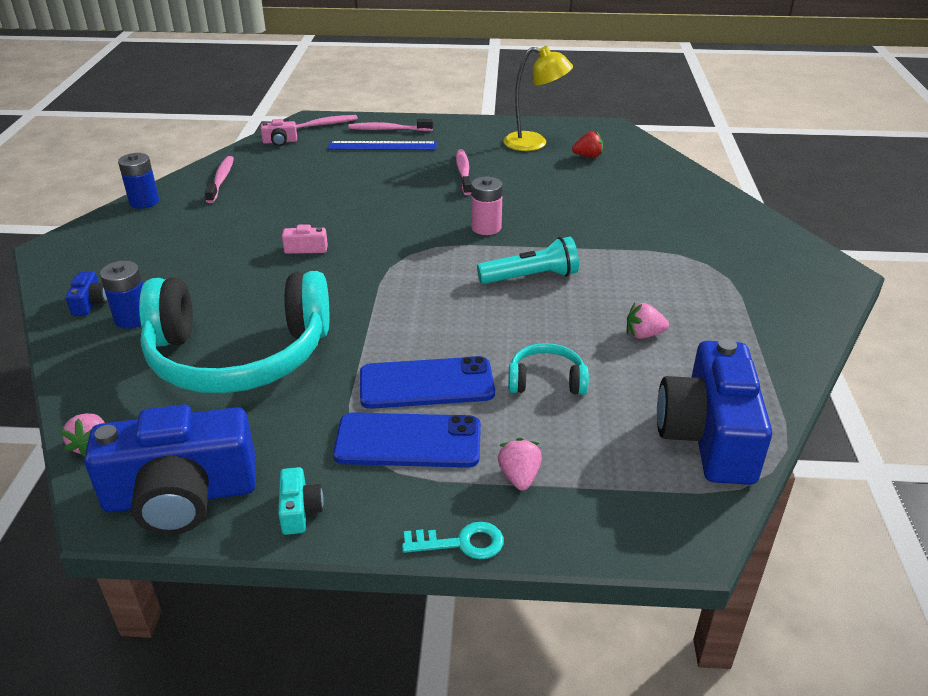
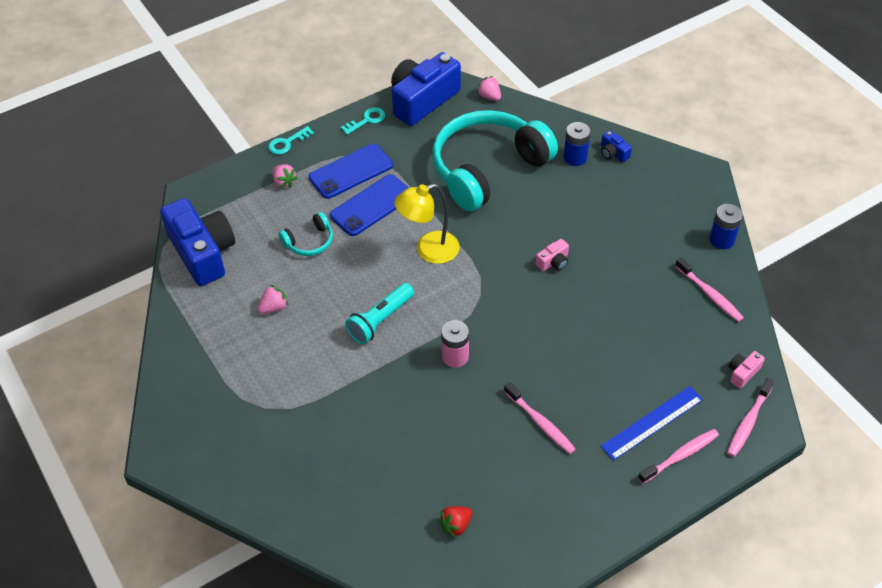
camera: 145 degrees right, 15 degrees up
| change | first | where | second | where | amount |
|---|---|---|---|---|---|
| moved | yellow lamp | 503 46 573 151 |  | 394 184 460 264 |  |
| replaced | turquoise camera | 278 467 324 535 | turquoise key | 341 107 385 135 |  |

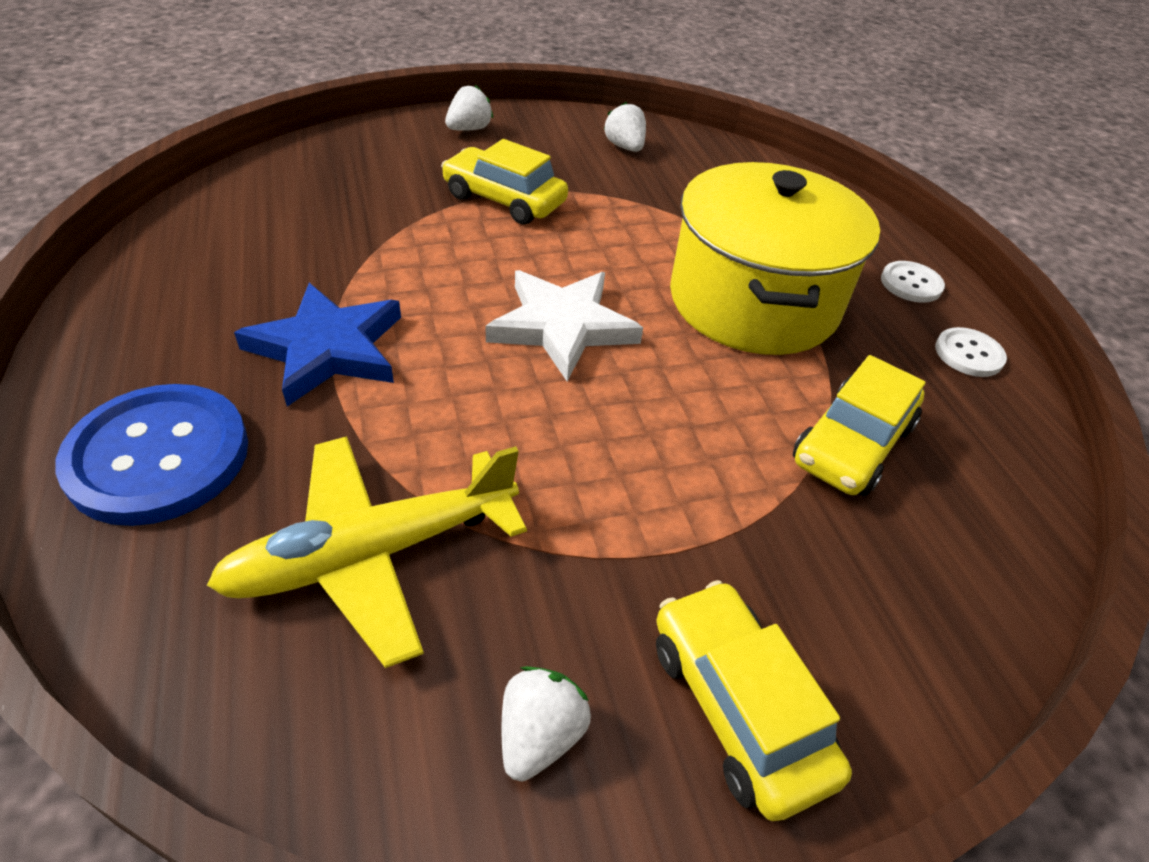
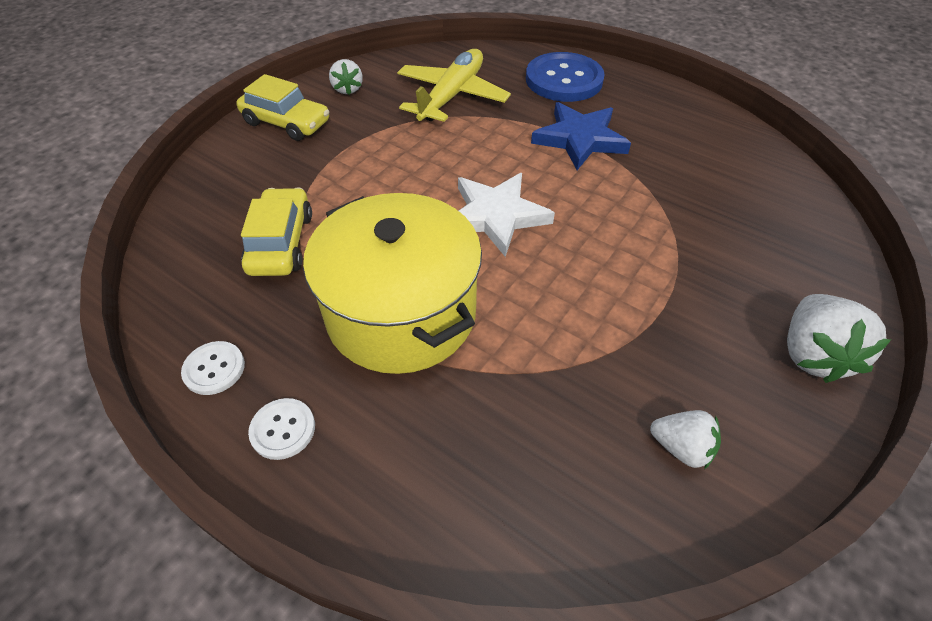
camera: 145 degrees right, 5 degrees up
| change | first | where | second | where | amount |
|---|---|---|---|---|---|
| resized | white strawberry | 445 85 493 131 |  | 787 294 891 383 | x1.65 |
| removed | yellow car | 441 139 568 225 |  |  |  |

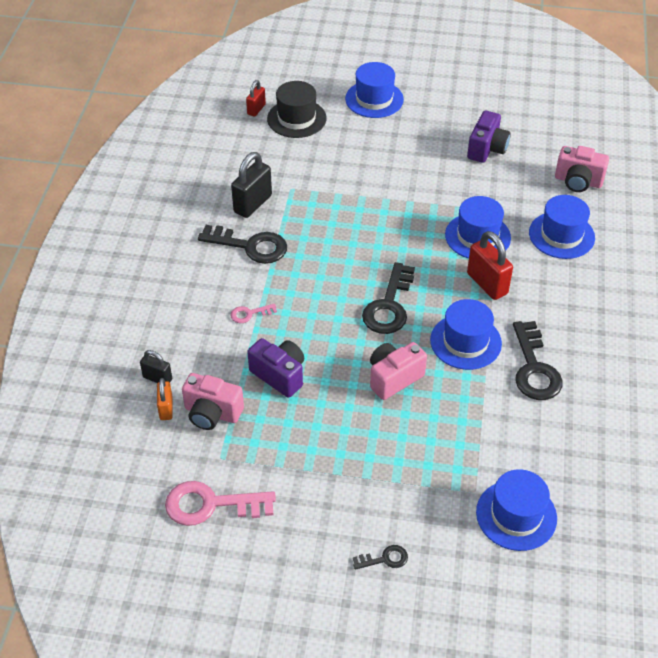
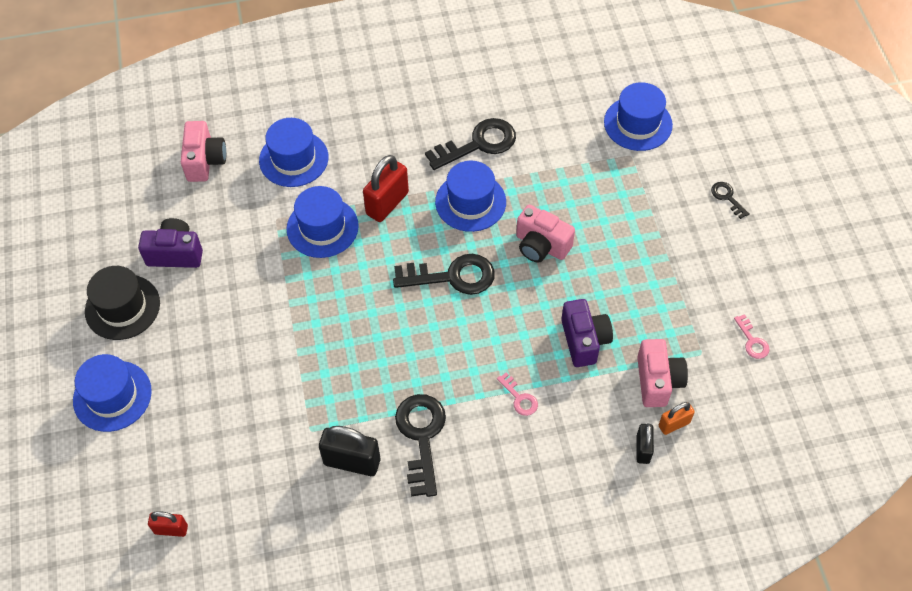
camera: 110 degrees left, 10 degrees up
| change | first | where | second | where | amount |
|---|---|---|---|---|---|
| moved | black hat | 267 81 327 138 |  | 85 266 160 340 |  |
| turned | purple camera | 247 338 304 398 |  | 561 299 613 367 | 150 degrees clockwise |
| resized | pink key | 165 481 276 526 |  | 734 314 769 359 | x0.49 |

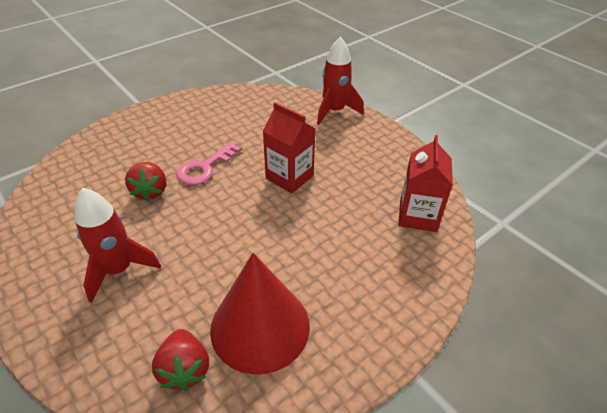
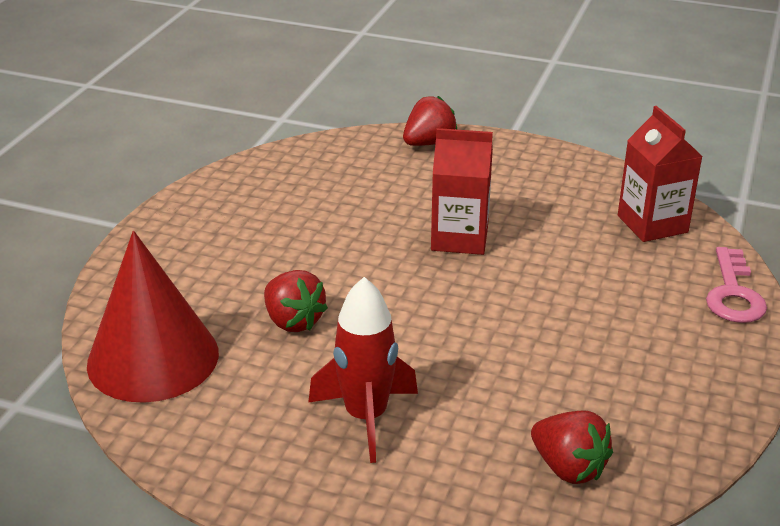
camera: 30 degrees left, 10 degrees down
| change | first | where | second | where | amount |
|---|---|---|---|---|---|
| replaced | red rocket | 317 36 364 125 | red strawberry | 403 96 457 146 |  |
| moved | pink key | 177 142 241 185 |  | 706 247 767 323 |  |
| moved | red cone | 210 253 310 375 |  | 87 231 219 403 |  |

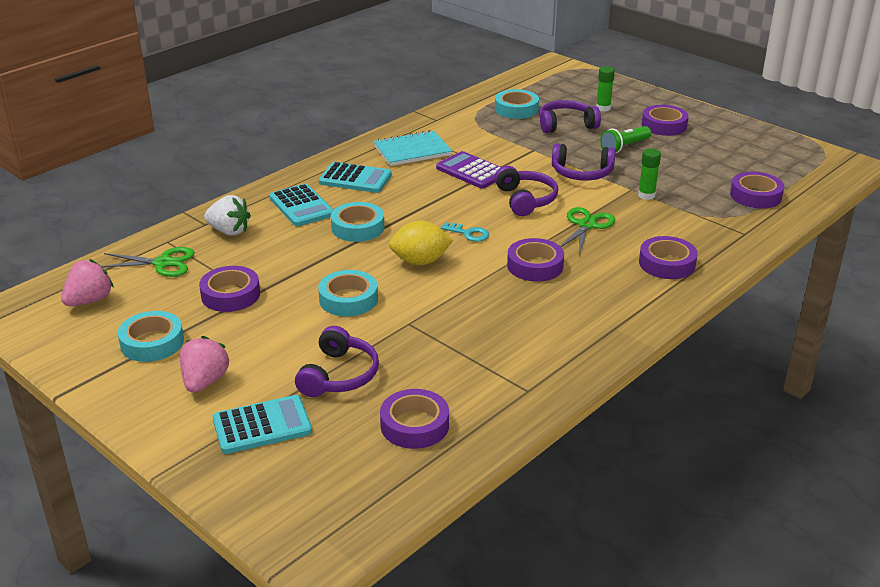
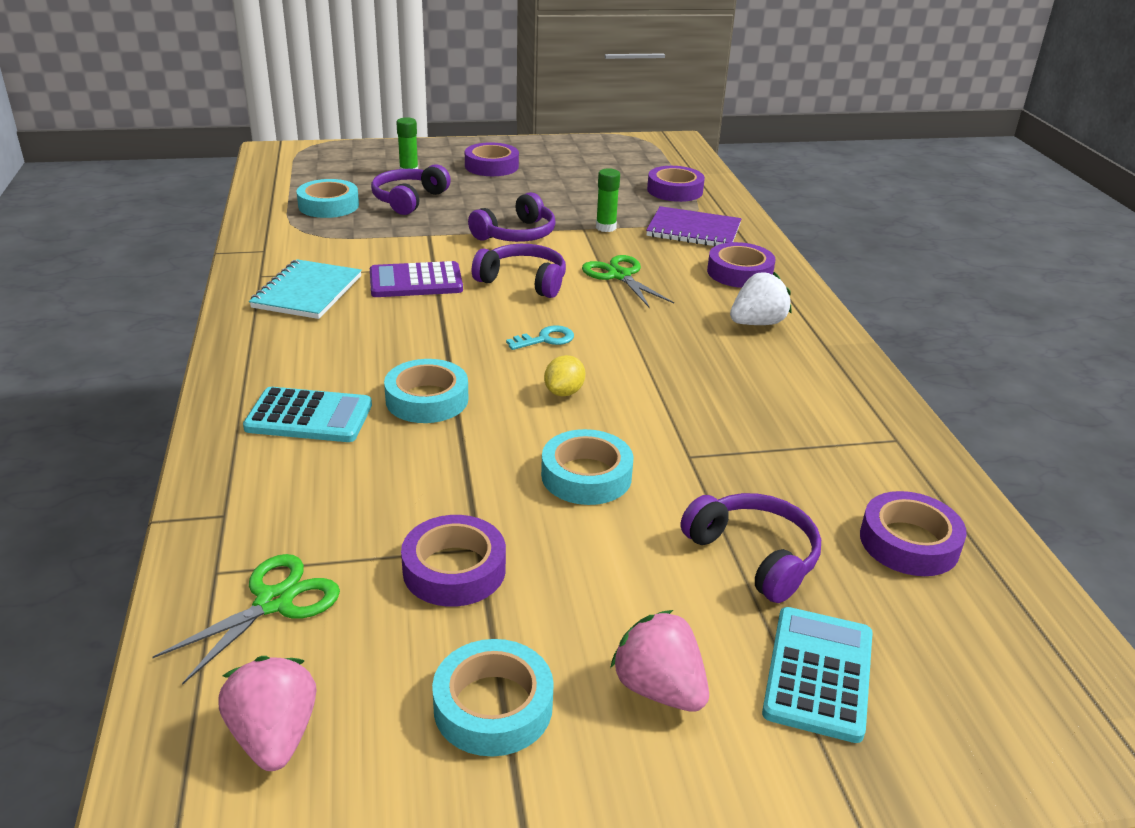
camera: 55 degrees left, 0 degrees up
| change | first | where | second | where | amount |
|---|---|---|---|---|---|
| removed | green flashlight | 600 126 651 154 |  |  |  |
| removed | turquoise calculator | 319 162 392 193 |  |  |  |
| moved | white strawberry | 204 195 251 236 |  | 730 272 791 325 |  |
| resized | yellow lemon | 389 221 453 265 |  | 544 355 585 396 | x0.62 |
| removed | purple tape | 507 238 564 282 |  |  |  |
| added |  |  | purple notebook | 646 206 741 246 |  |

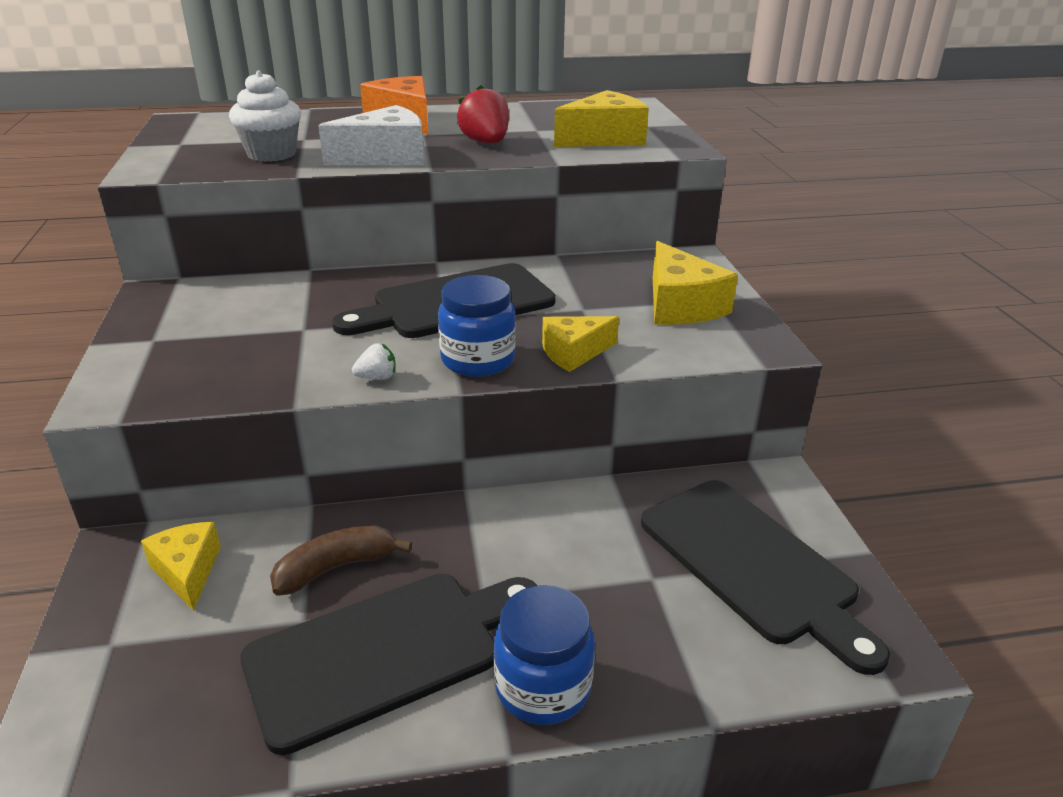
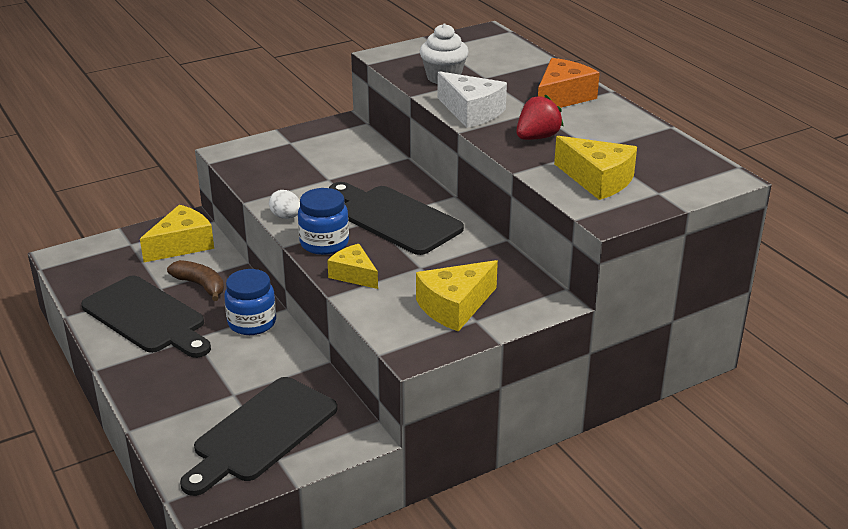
camera: 70 degrees right, 0 degrees up
| change | first | where | second | where | amount |
|---|---|---|---|---|---|
| replaced | white strawberry | 352 343 396 380 | white egg | 269 190 300 219 |  |
| resized | yellow cheese | 141 522 221 611 |  | 140 205 214 262 | x1.52 |
| moved | blue jar | 494 585 595 725 |  | 224 269 276 335 |  |

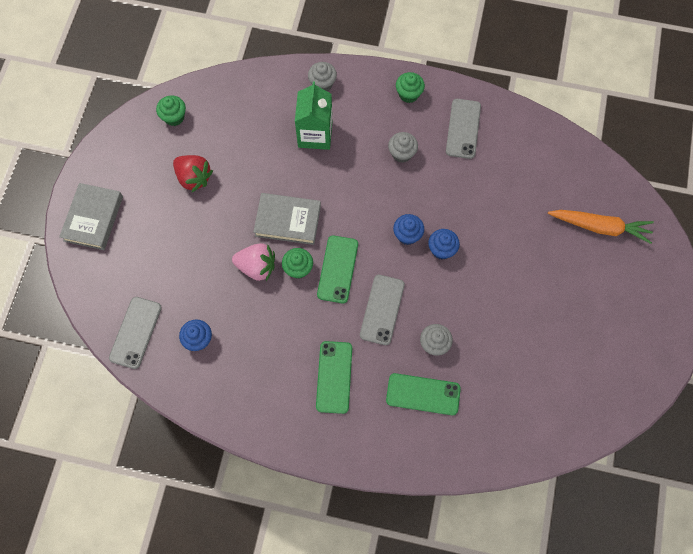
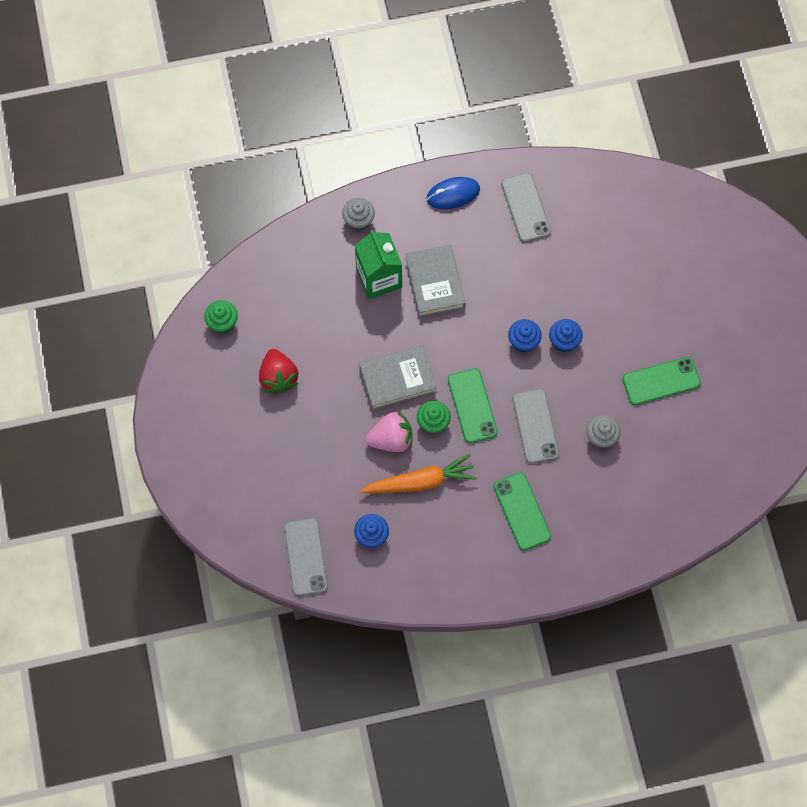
camera: 25 degrees left, 0 degrees up
| change | first | where | second | where | amount |
|---|---|---|---|---|---|
| replaced | green cupcake | 396 72 425 103 | blue mouse | 426 177 480 209 |  |
| removed | grey cupcake | 388 132 418 163 |  |  |  |
| turned | red strawberry | 173 155 213 192 |  | 259 349 299 394 | 60 degrees clockwise |
| moved | grey book | 59 183 123 250 |  | 405 245 466 317 |  |
| moved | orange carrot | 548 210 654 244 |  | 360 454 477 493 |  |
| moved | green phone | 386 373 461 415 |  | 622 357 701 405 |  |

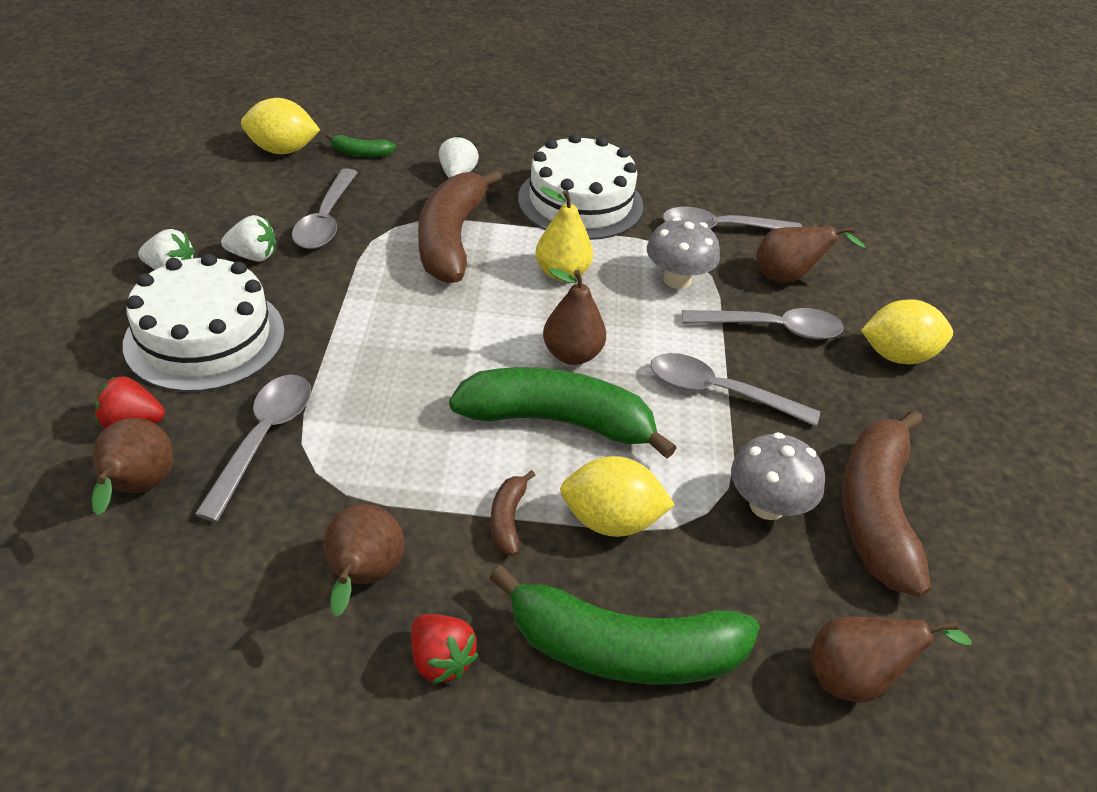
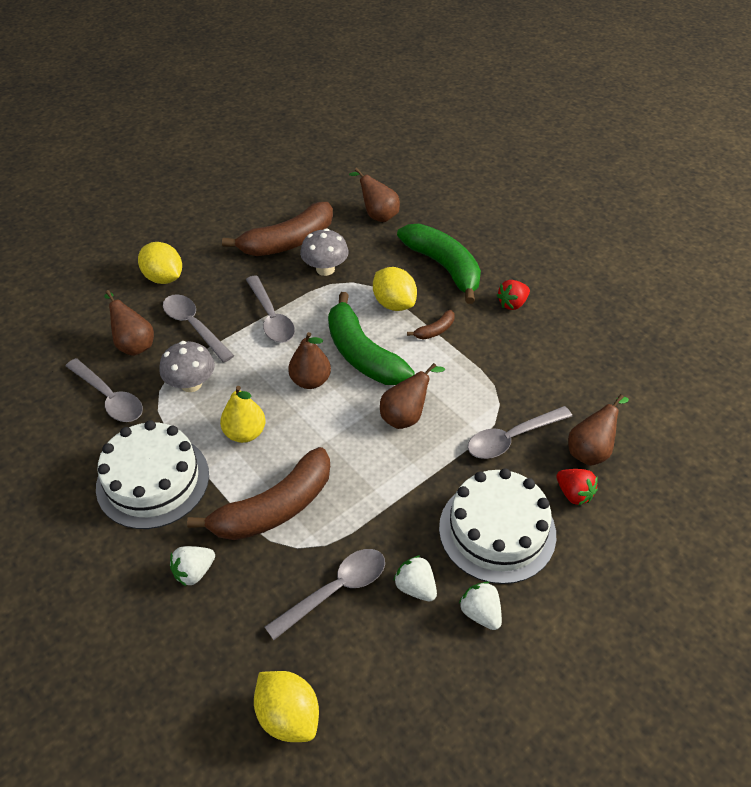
camera: 130 degrees left, 5 degrees up
| change | first | where | second | where | amount |
|---|---|---|---|---|---|
| removed | green banana | 326 133 396 157 |  |  |  |
| moved | brown pear | 323 504 404 616 |  | 380 363 445 429 |  |
| turned | red strawberry | 411 614 479 684 |  | 497 280 530 310 | 135 degrees counterclockwise |

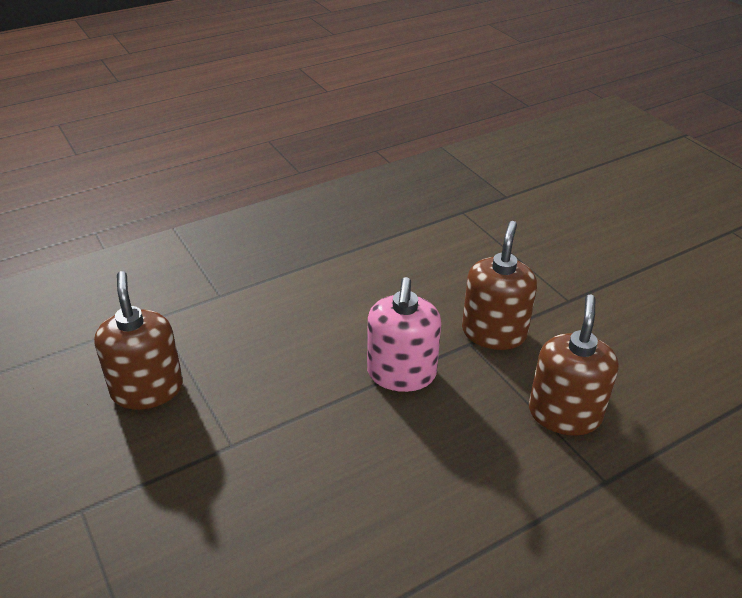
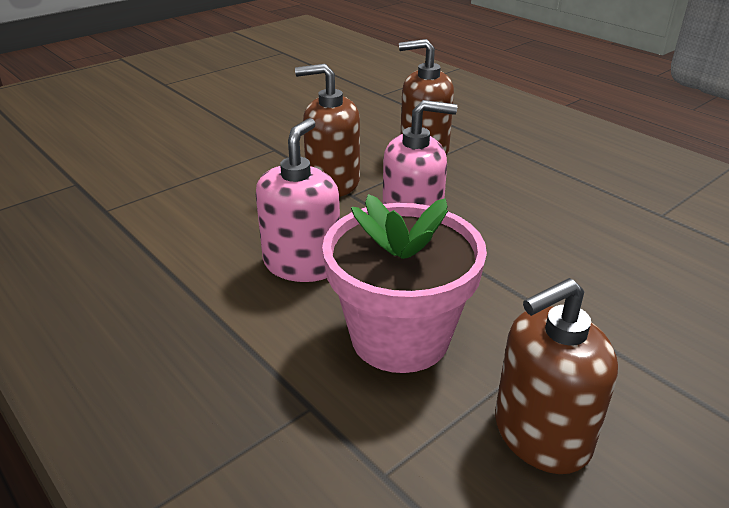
camera: 100 degrees left, 5 degrees down
| change | first | where | second | where | amount |
|---|---|---|---|---|---|
| added |  |  | pink soap dispenser | 256 118 340 282 |  |
| added |  |  | pink flower pot | 322 194 487 373 |  |

